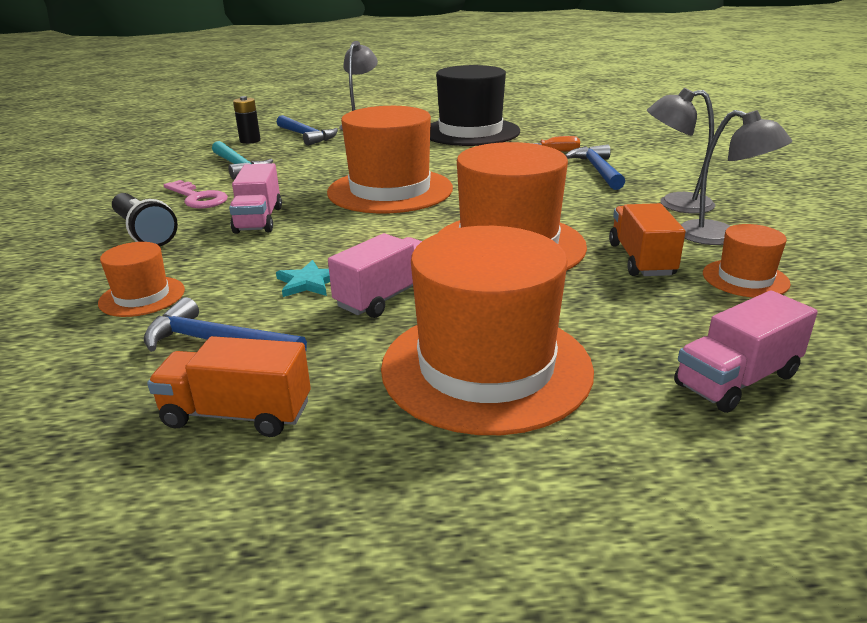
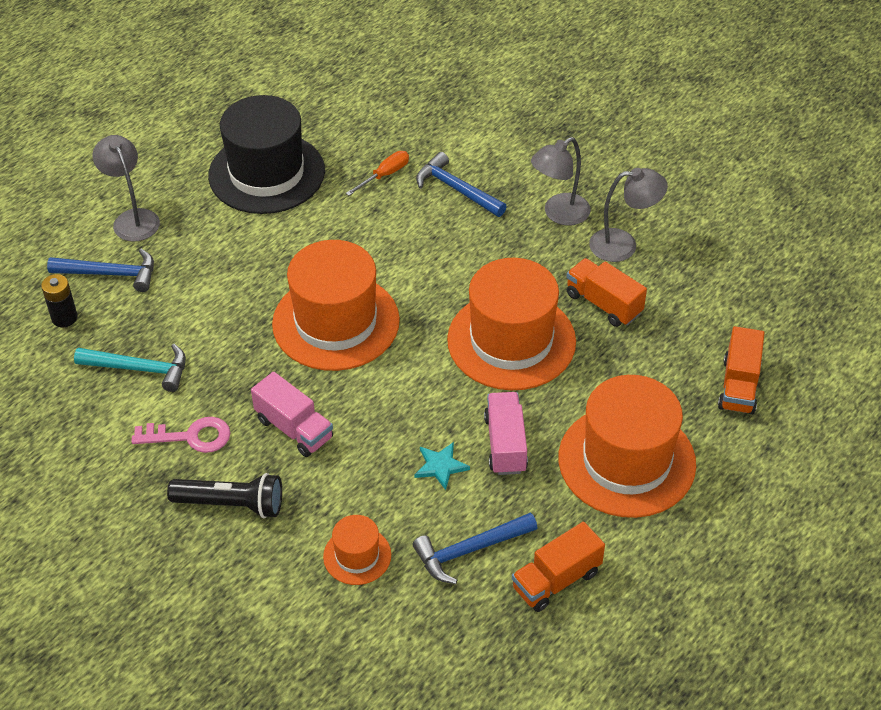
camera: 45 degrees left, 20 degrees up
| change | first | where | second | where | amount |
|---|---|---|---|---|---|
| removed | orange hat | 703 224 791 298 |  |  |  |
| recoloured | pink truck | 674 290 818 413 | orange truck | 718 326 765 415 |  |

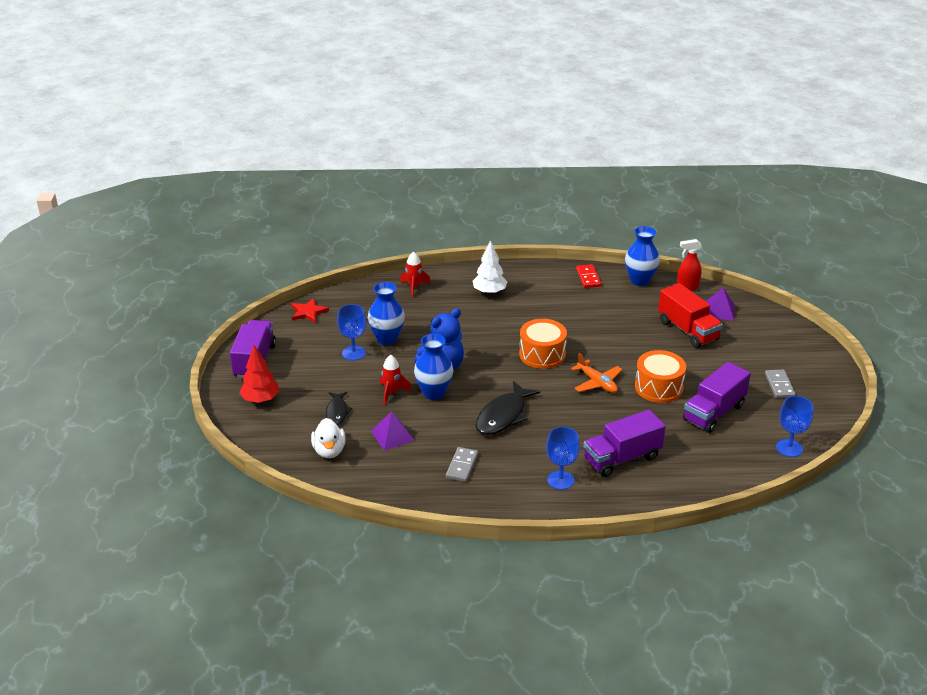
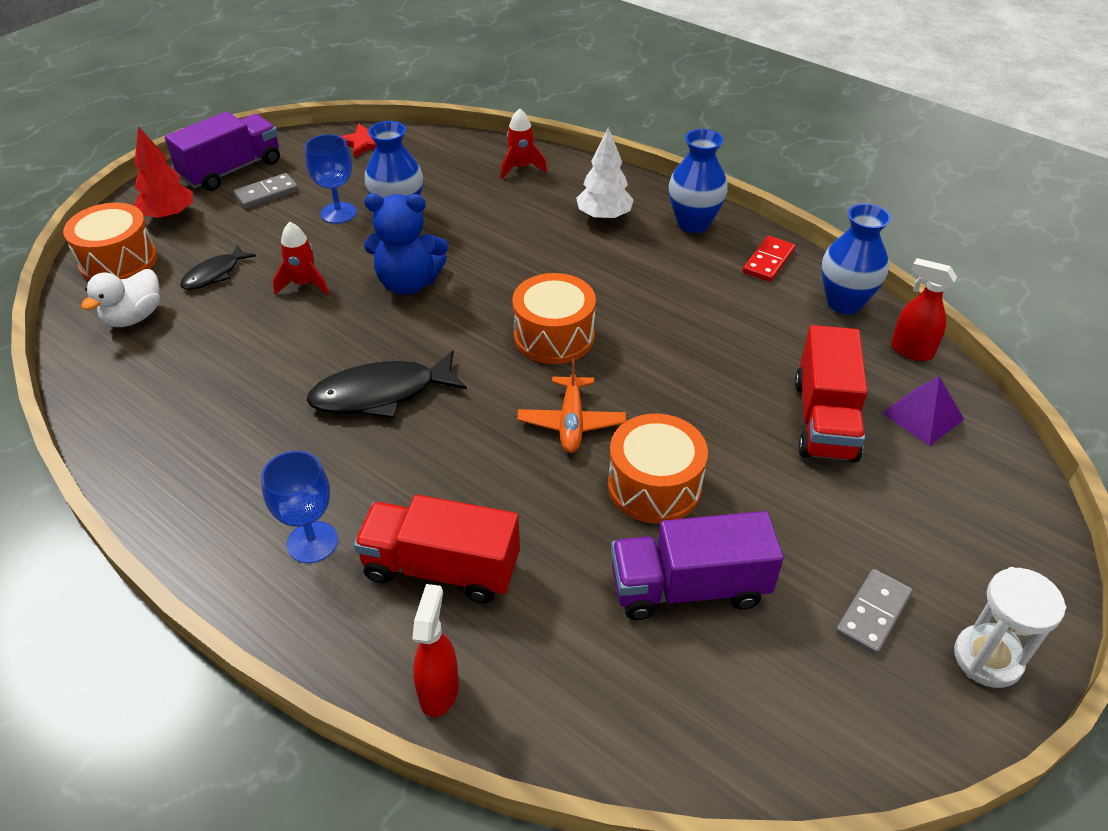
camera: 40 degrees right, 10 degrees up
| change | first | where | second | where | amount |
|---|---|---|---|---|---|
| moved | blue vase | 414 334 453 400 |  | 669 129 728 233 |  |
| removed | blue goblet | 776 396 813 457 |  |  |  |
| recoloured | purple truck | 583 410 666 477 | red truck | 354 495 520 604 |  |
| removed | purple pyramid | 371 411 414 451 |  |  |  |
| moved | grey domino | 446 447 478 482 |  | 233 173 298 208 |  |
| added |  |  | orange drum | 63 203 157 281 |  |
| added |  |  | white hourglass | 954 567 1066 688 |  |
| added |  |  | red spray bottle | 412 584 459 717 |  |

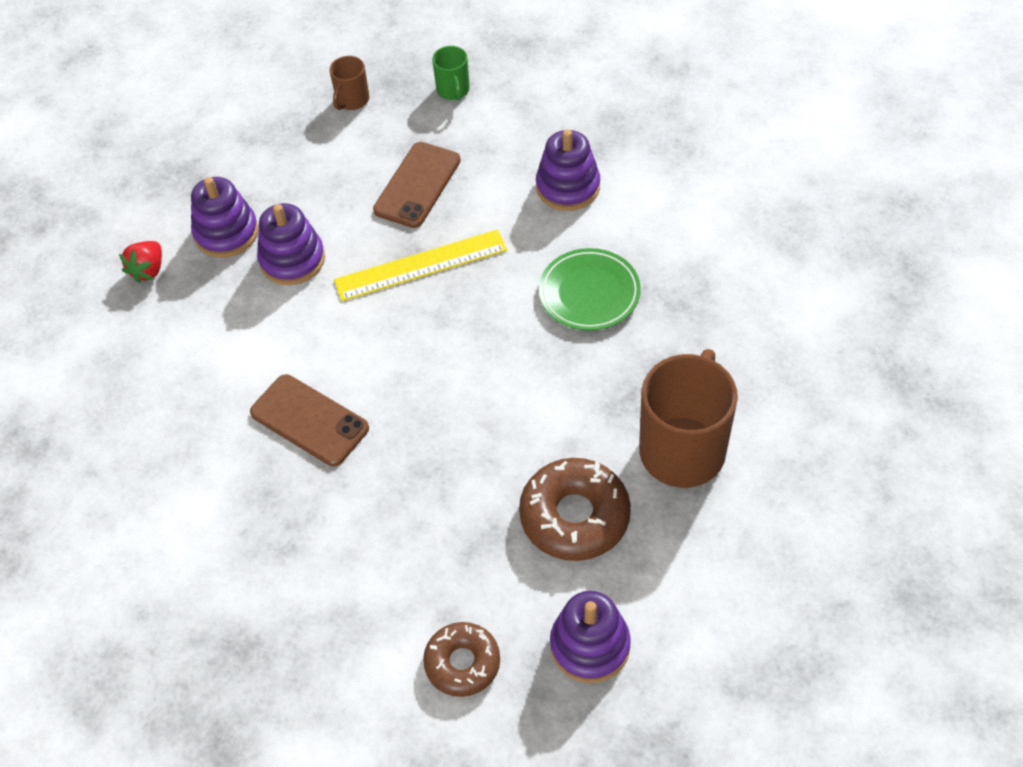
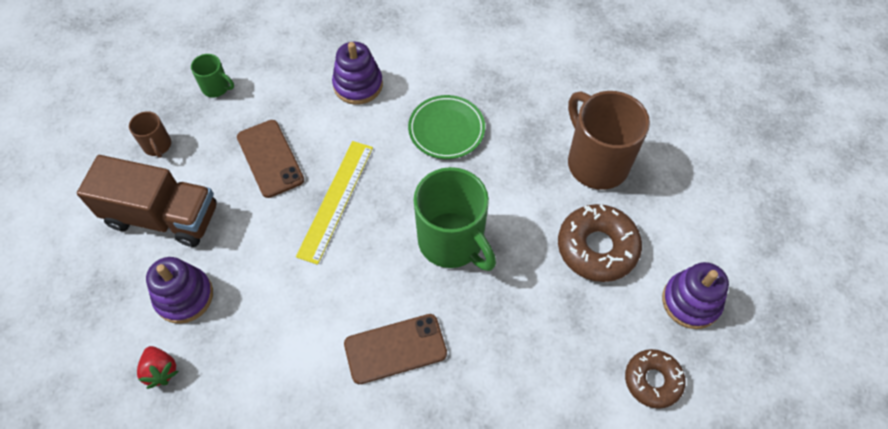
camera: 55 degrees left, 5 degrees up
| change | first | where | second | where | amount |
|---|---|---|---|---|---|
| removed | purple stacking toy | 257 203 325 285 |  |  |  |
| added |  |  | brown truck | 77 155 217 247 |  |
| added |  |  | green mug | 414 167 496 271 |  |

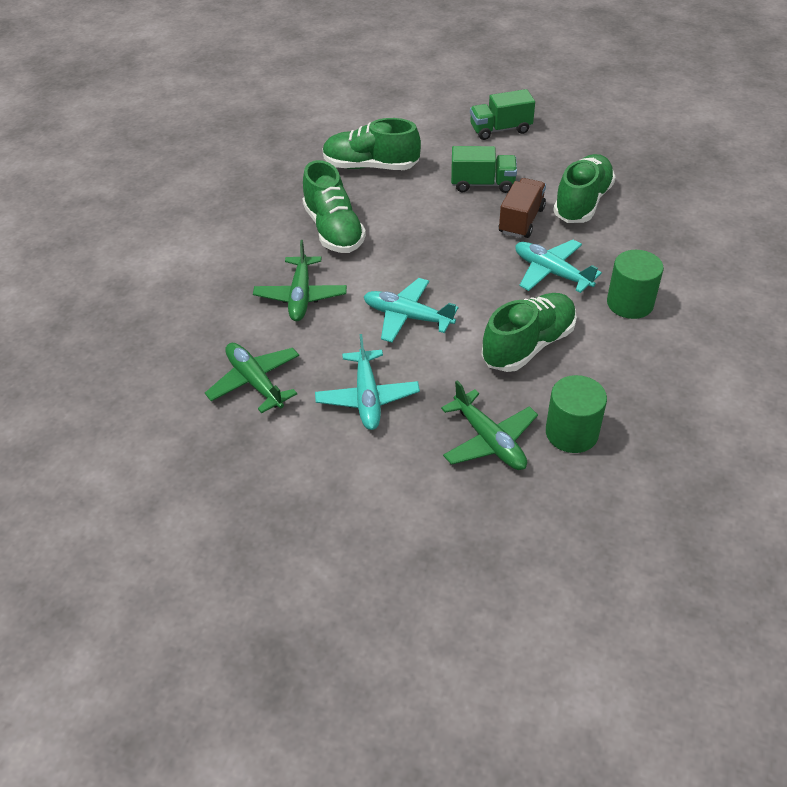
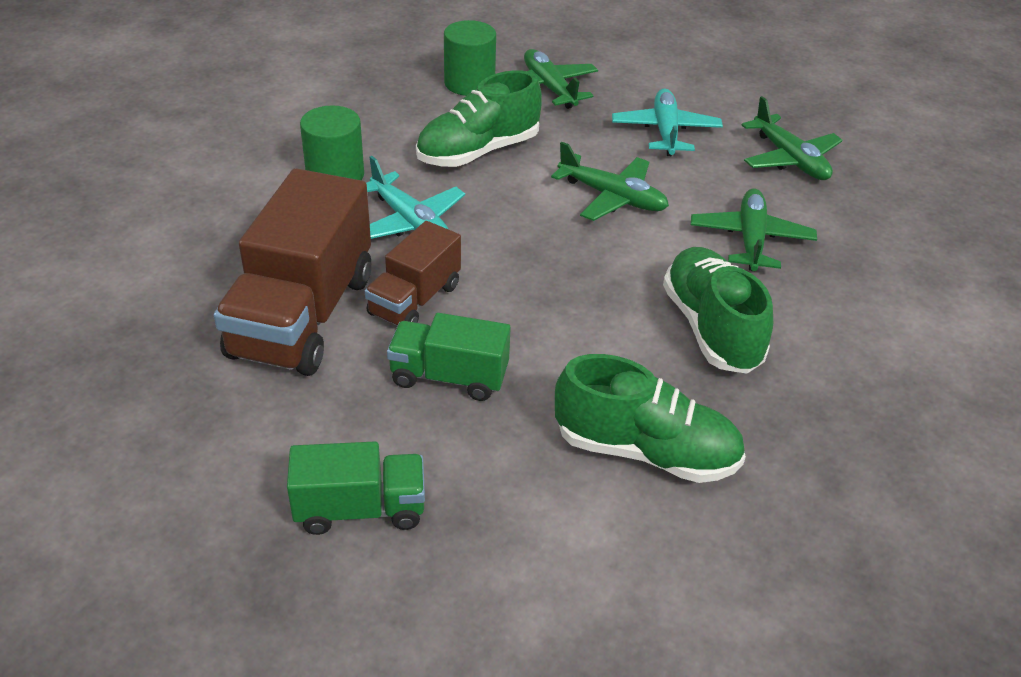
camera: 175 degrees left, 5 degrees down
| change | first | where | second | where | amount |
|---|---|---|---|---|---|
| replaced | green shoe | 553 154 615 223 | brown truck | 214 168 371 376 |  |
| recoloured | turquoise plane | 364 278 458 343 | green plane | 551 142 669 221 |  |

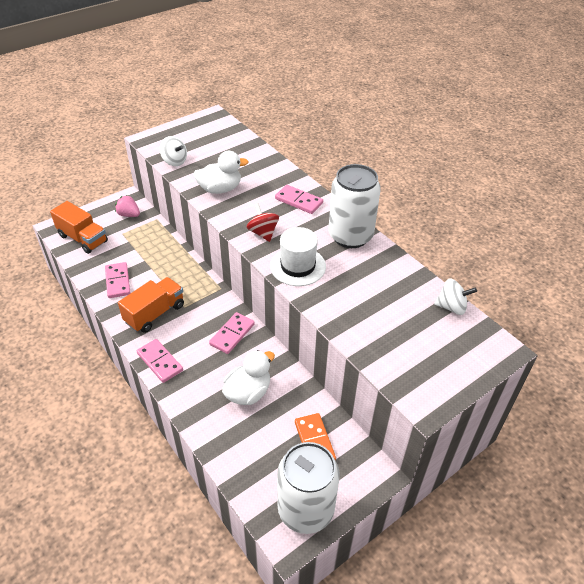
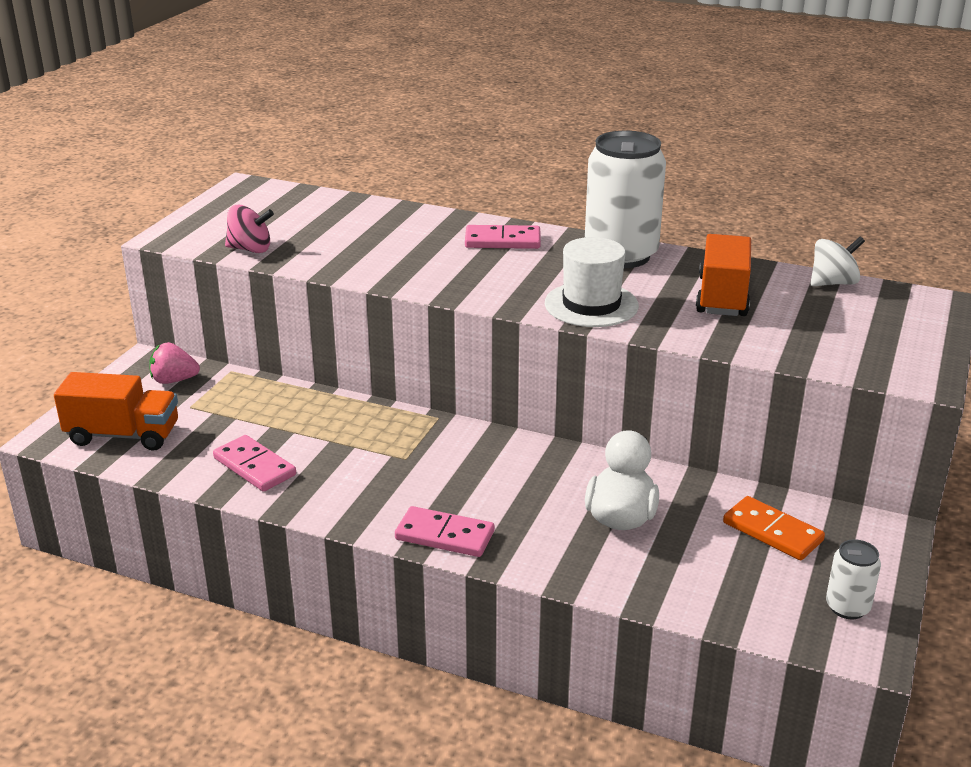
camera: 30 degrees left, 15 degrees down
| change | first | where | second | where | amount |
|---|---|---|---|---|---|
| recoloured | white spinning top | 160 136 187 166 | pink spinning top | 225 205 274 253 |  |
| removed | white duck | 193 151 249 194 |  |  |  |
| removed | red spinning top | 246 203 279 242 |  |  |  |
| moved | orange truck | 118 277 184 333 |  | 696 234 751 316 |  |
| removed | pink domino | 209 312 255 354 |  |  |  |
| resized | white can | 277 442 340 534 |  | 826 539 881 619 | x0.47 |

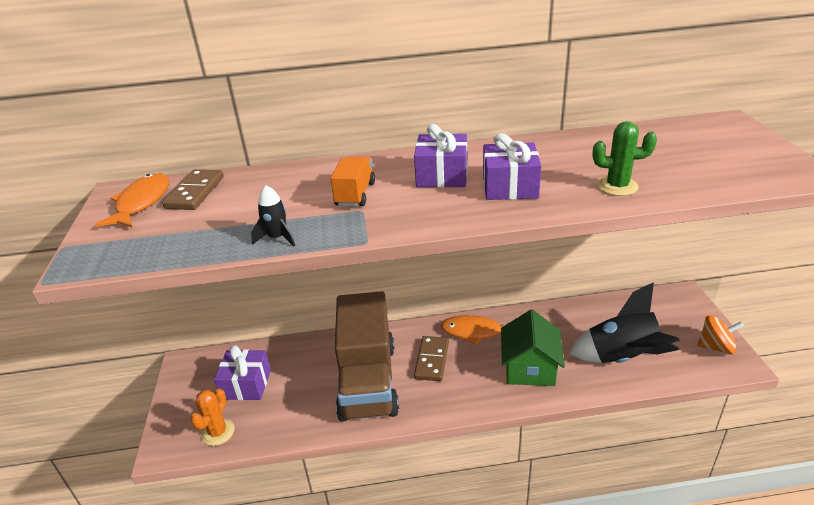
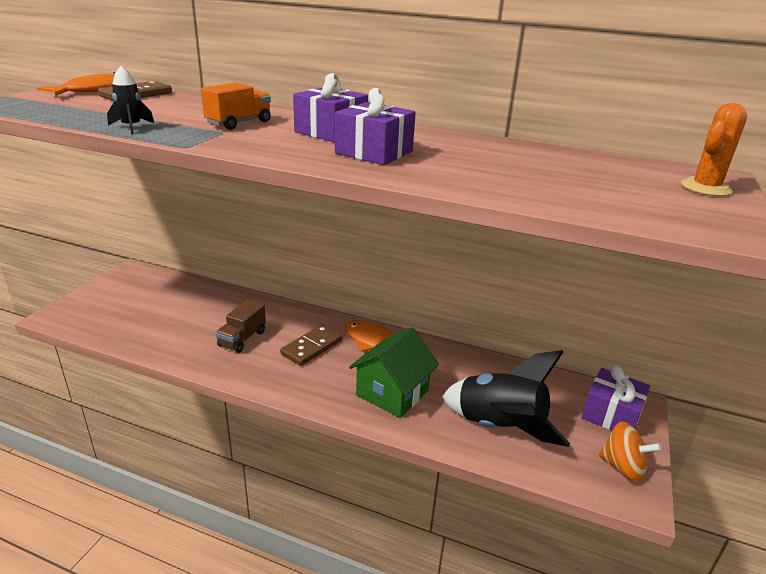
camera: 25 degrees right, 5 degrees down
| change | first | where | second | where | amount |
|---|---|---|---|---|---|
| removed | green cactus | 593 121 657 196 |  |  |  |
| resized | brown truck | 335 291 399 422 |  | 215 300 266 353 | x0.43 |
| moved | purple gift | 214 345 271 400 |  | 582 365 650 430 |  |
| moved | orange cactus | 190 389 235 446 |  | 681 103 747 196 |  |

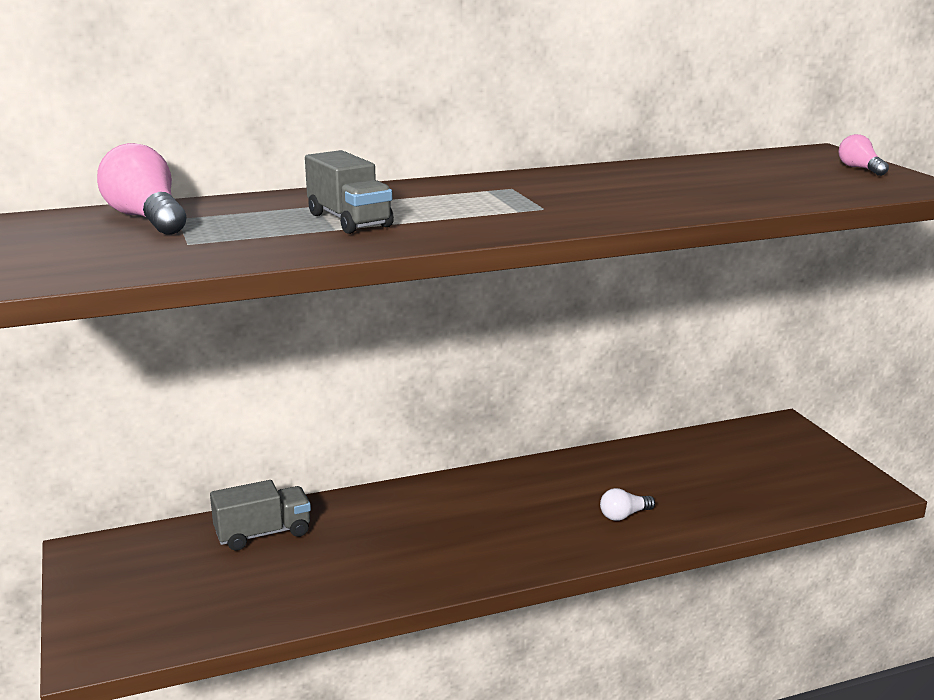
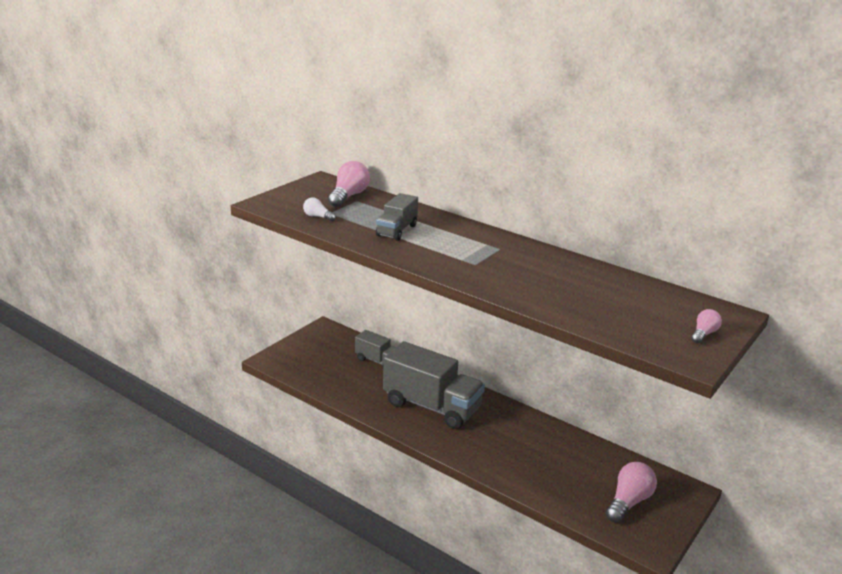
camera: 55 degrees right, 5 degrees up
| change | first | where | second | where | amount |
|---|---|---|---|---|---|
| moved | white light bulb | 600 488 655 521 |  | 303 197 336 221 |  |
| added |  |  | grey truck | 383 341 485 429 |  |
| added |  |  | pink light bulb | 606 462 657 523 |  |

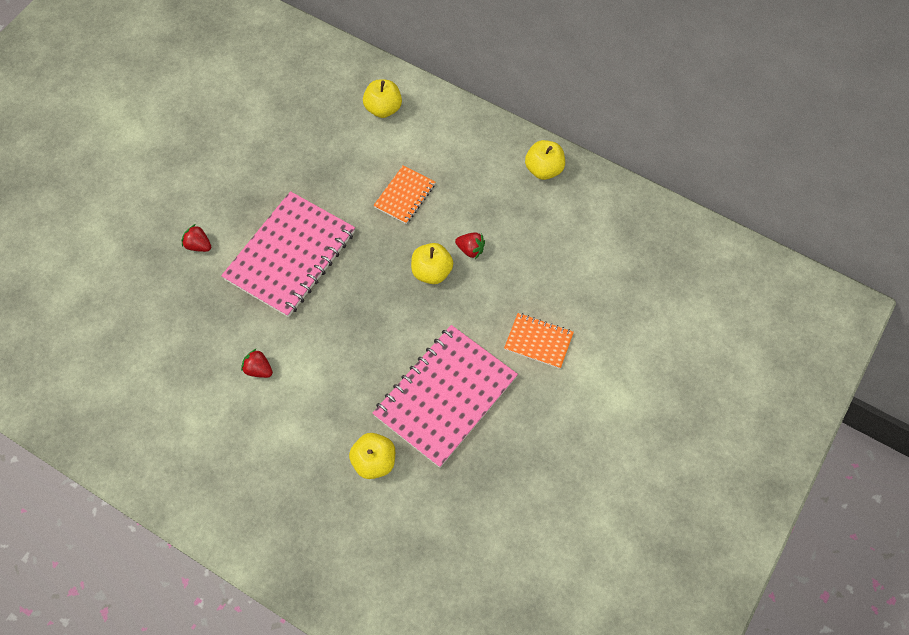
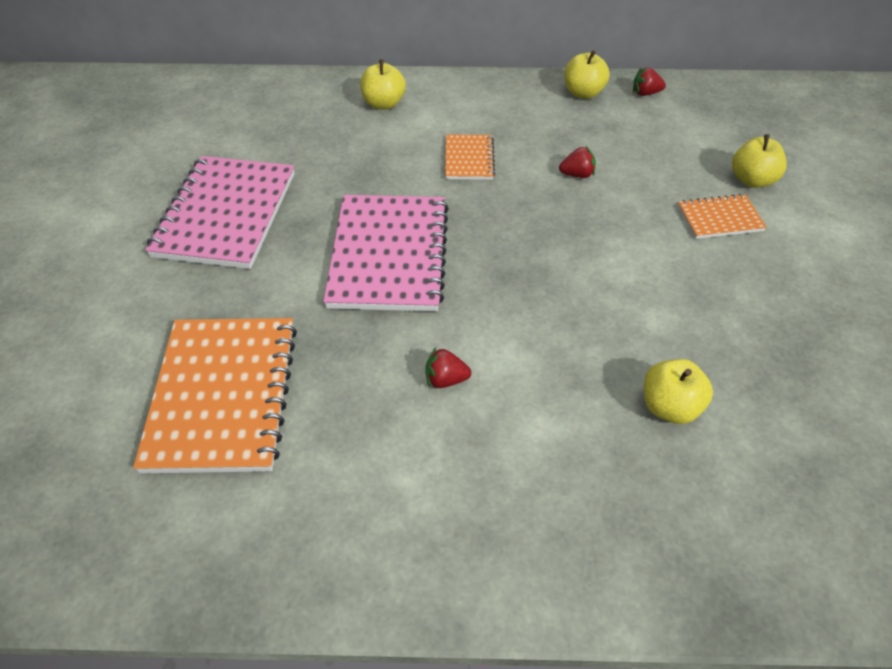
camera: 30 degrees left, 15 degrees down
| change | first | where | second | where | amount |
|---|---|---|---|---|---|
| moved | red strawberry | 181 224 211 252 |  | 633 67 666 96 |  |
| moved | yellow apple | 411 243 453 284 |  | 732 134 787 188 |  |
| moved | pink notebook | 373 325 518 468 |  | 145 156 295 269 |  |
| added |  |  | orange notebook | 133 318 297 474 |  |

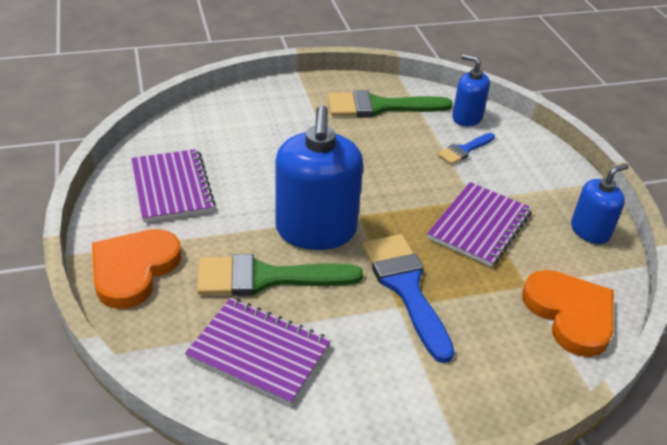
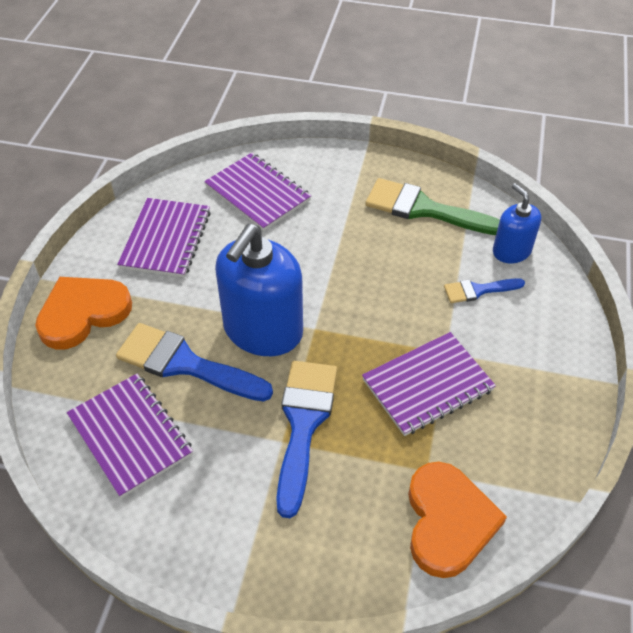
camera: 30 degrees right, 10 degrees up
| change | first | where | second | where | amount |
|---|---|---|---|---|---|
| removed | blue soap dispenser | 571 164 629 244 |  |  |  |
| recoloured | green brush | 197 254 363 296 | blue brush | 116 323 273 402 |  |
| added |  |  | purple notebook | 204 153 311 231 |  |

